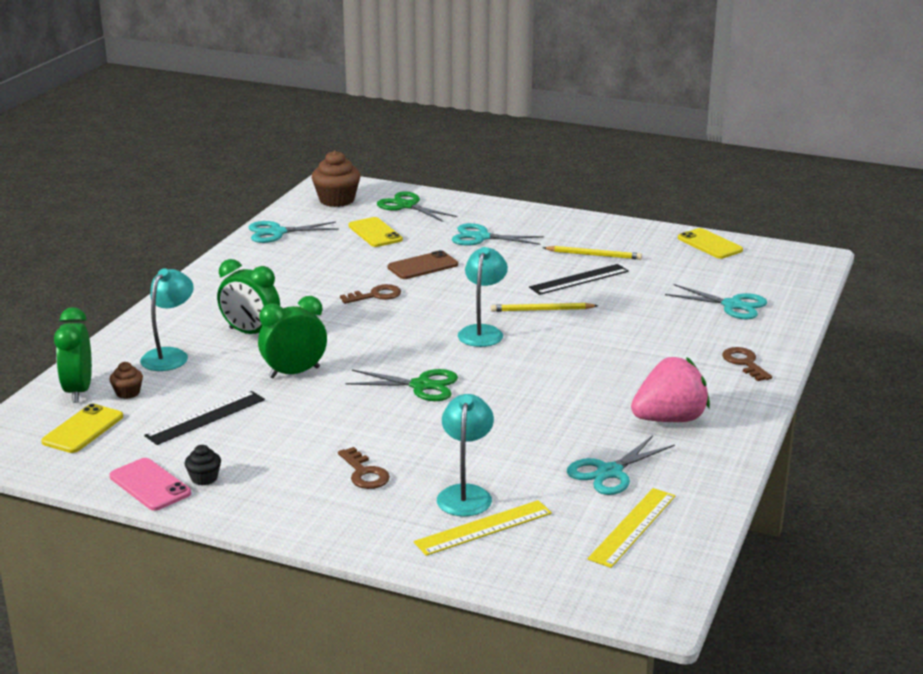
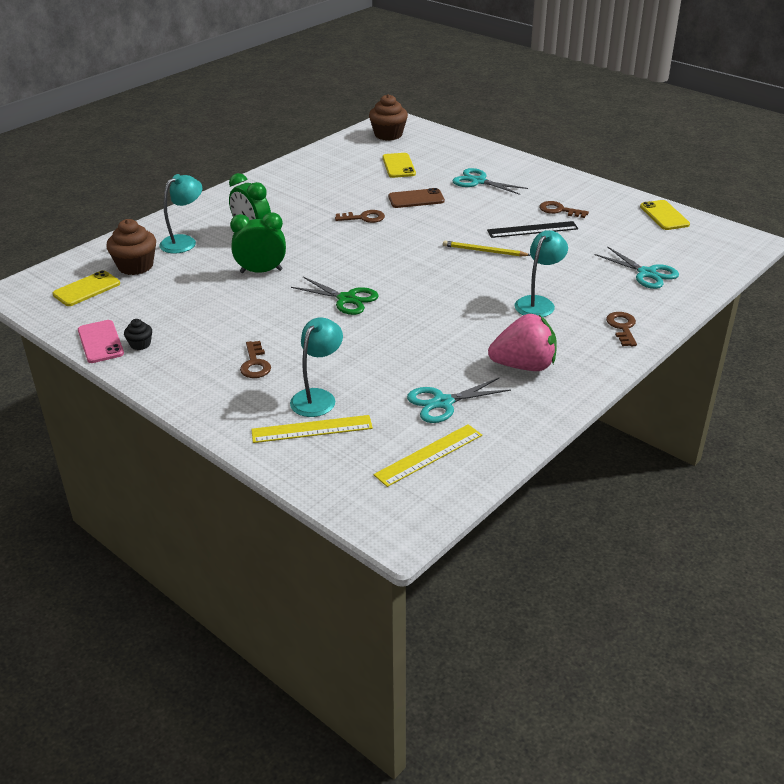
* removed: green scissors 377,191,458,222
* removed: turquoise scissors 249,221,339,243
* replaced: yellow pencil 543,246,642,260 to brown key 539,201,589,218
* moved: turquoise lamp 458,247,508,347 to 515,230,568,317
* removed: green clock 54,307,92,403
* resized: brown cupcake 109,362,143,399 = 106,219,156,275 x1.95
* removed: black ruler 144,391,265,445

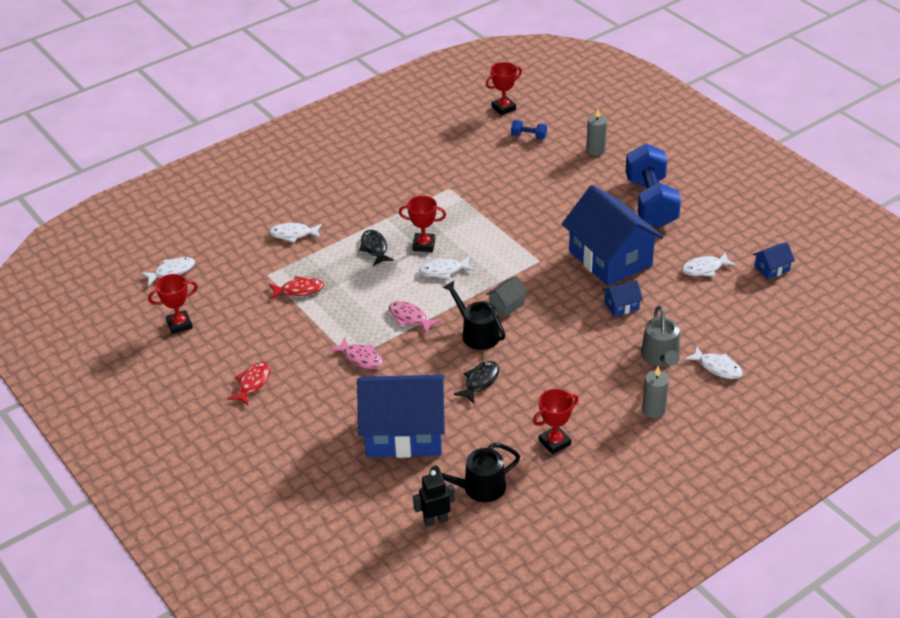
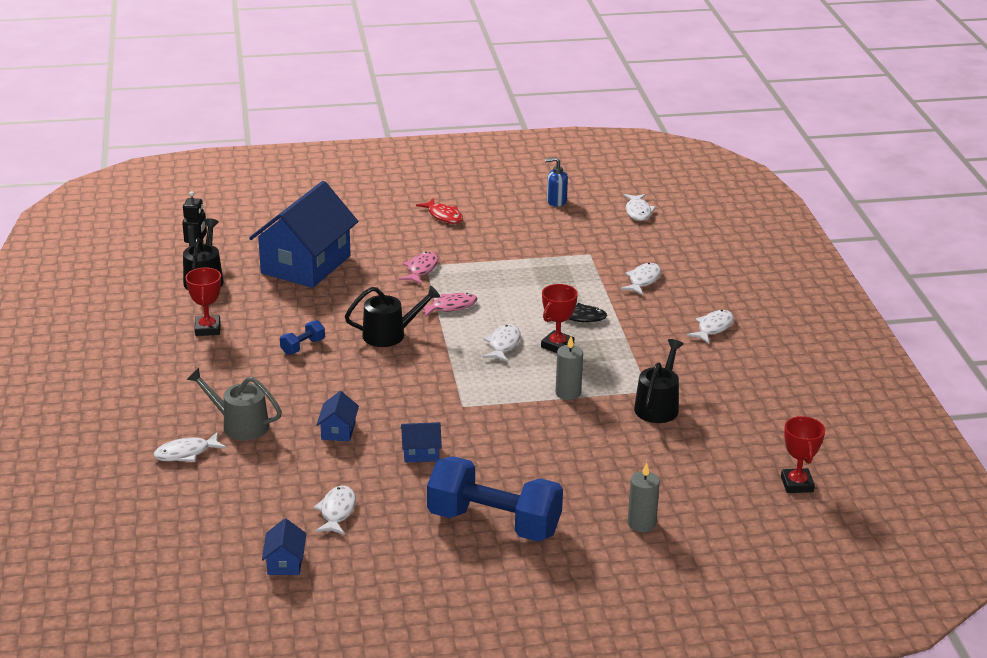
* moved: blue dumbbell 511,120,547,140 to 280,320,325,355
* resized: blue house 562,185,663,286 = 401,422,442,462 x0.40
* replaced: red trophy 148,274,198,334 to blue soap dispenser 545,157,568,207
* removed: red fish 269,276,324,299
* removed: grey house 486,276,528,317
* turned: pink fish 330,337,383,369 = 399,252,438,285 135 degrees clockwise
* removed: black fish 454,361,499,403
* moved: grey candle 642,366,669,418 to 556,336,583,400
* added: white fish 687,310,734,344
* added: black watering can 634,339,684,423

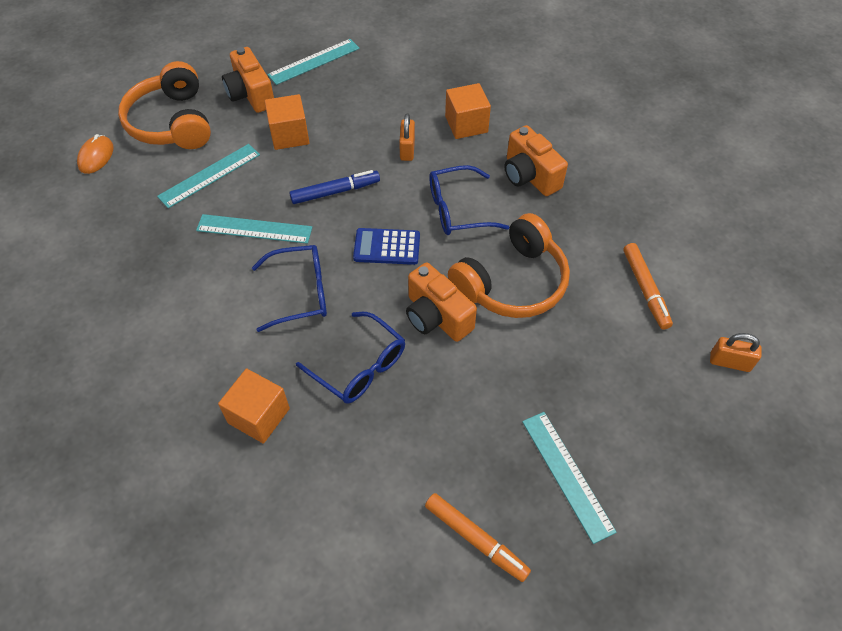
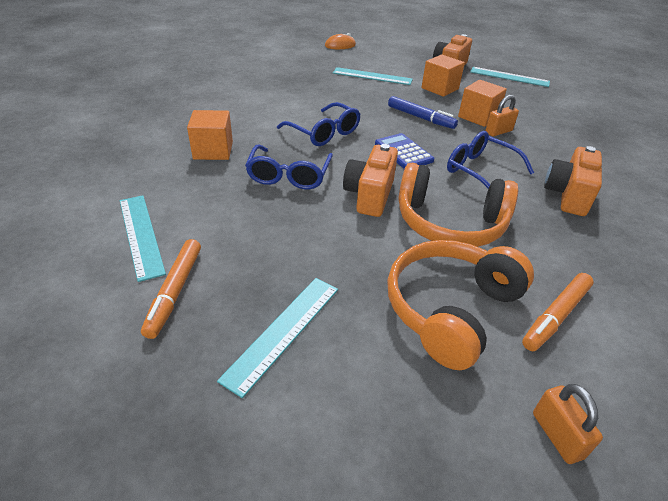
* moved: orange headphones 118,61,211,149 to 387,240,534,370
* moved: orange cube 445,83,491,139 to 458,80,507,127
* moved: turquoise ruler 196,214,312,244 to 120,195,166,282

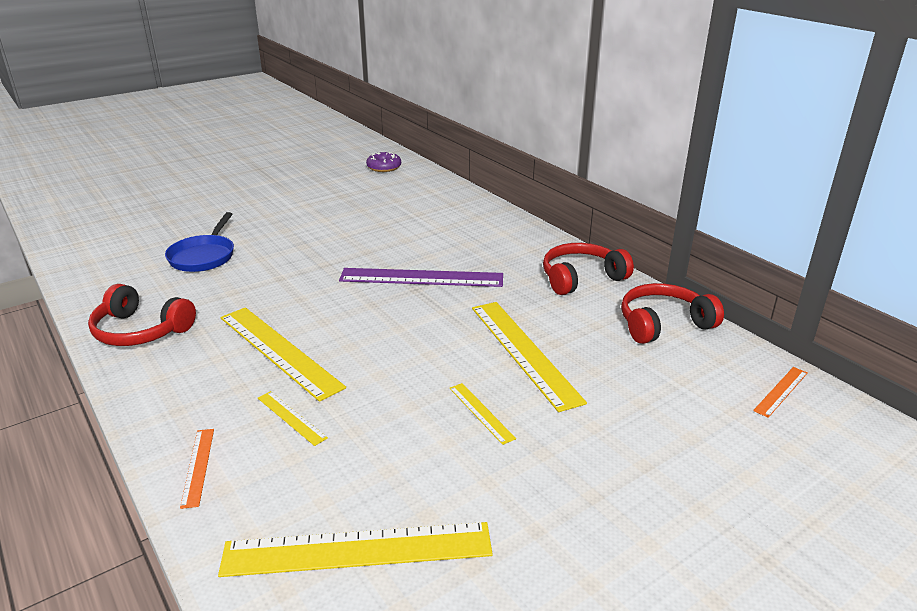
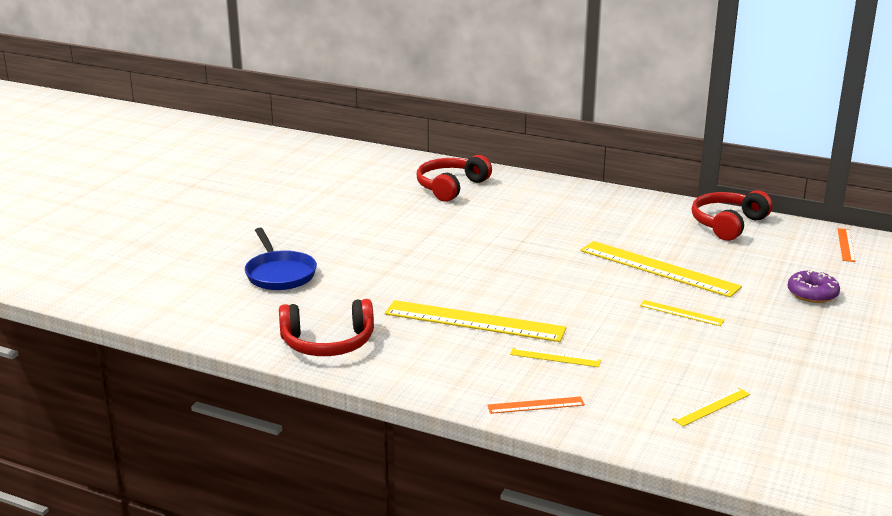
* moved: purple donut 366,152,401,172 to 787,270,840,303
* moved: red headphones 543,243,634,295 to 417,155,492,202
* removed: purple ruler 339,268,503,287
* turned: orange ruler 180,429,214,509 = 487,396,585,414 60 degrees counterclockwise
* resized: yellow ruler 218,522,493,577 = 672,388,750,426 x0.47

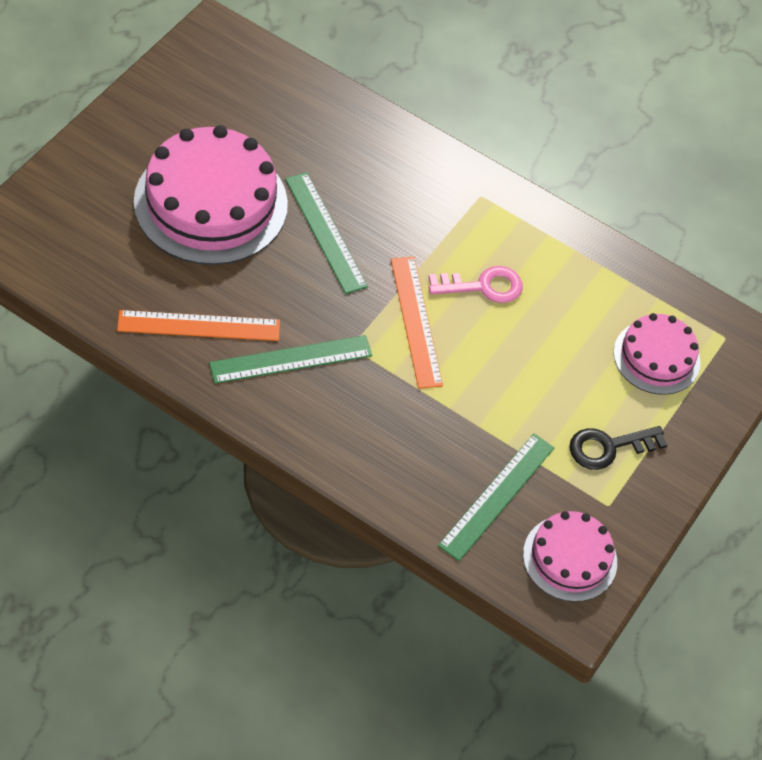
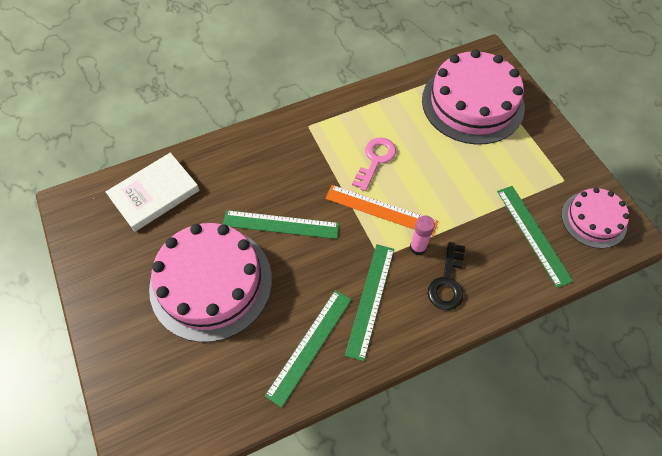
* recoloured: orange ruler 117,310,280,341 to green ruler 265,290,352,408
* resized: pink cake 613,313,701,395 = 422,49,525,145 x1.79
* moved: black key 569,426,667,470 to 428,242,465,310
* added: white book 106,153,200,232
* added: pink glue stick 410,215,435,255

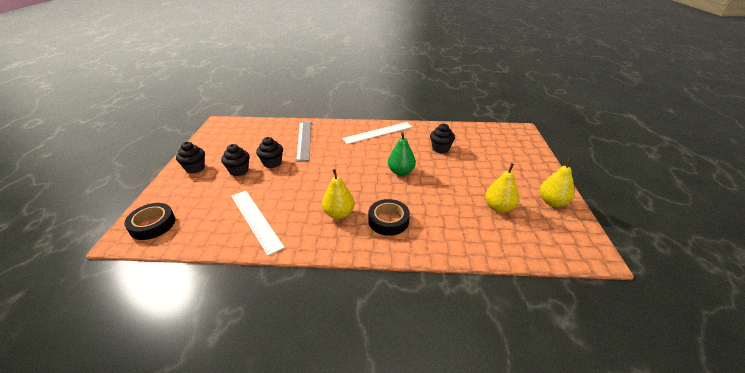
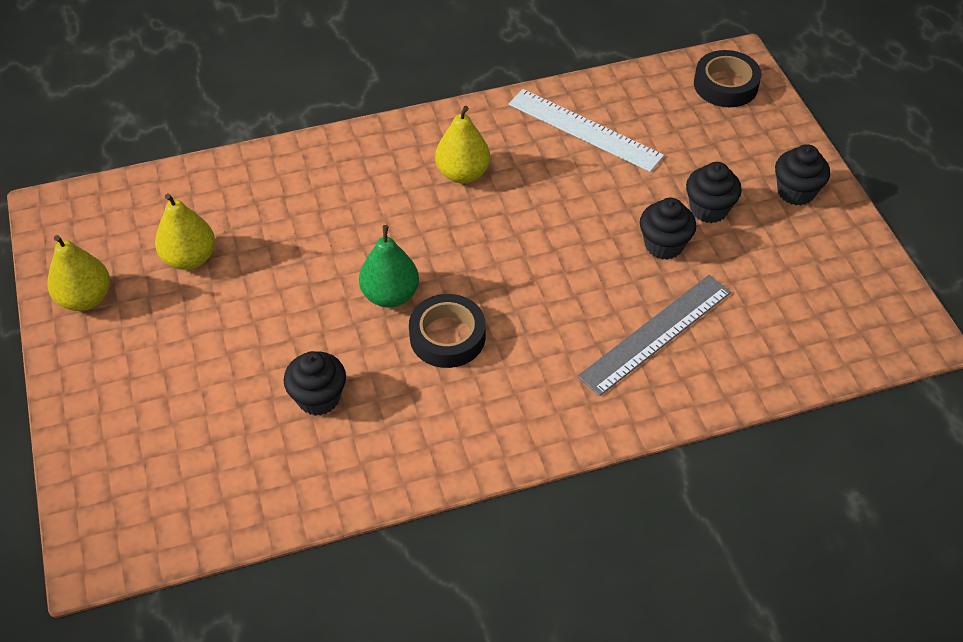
* turned: grey ruler 296,122,311,162 = 578,275,731,396 75 degrees clockwise
* removed: white ruler 342,122,412,144
* moved: black tape 368,199,410,236 to 409,294,486,368

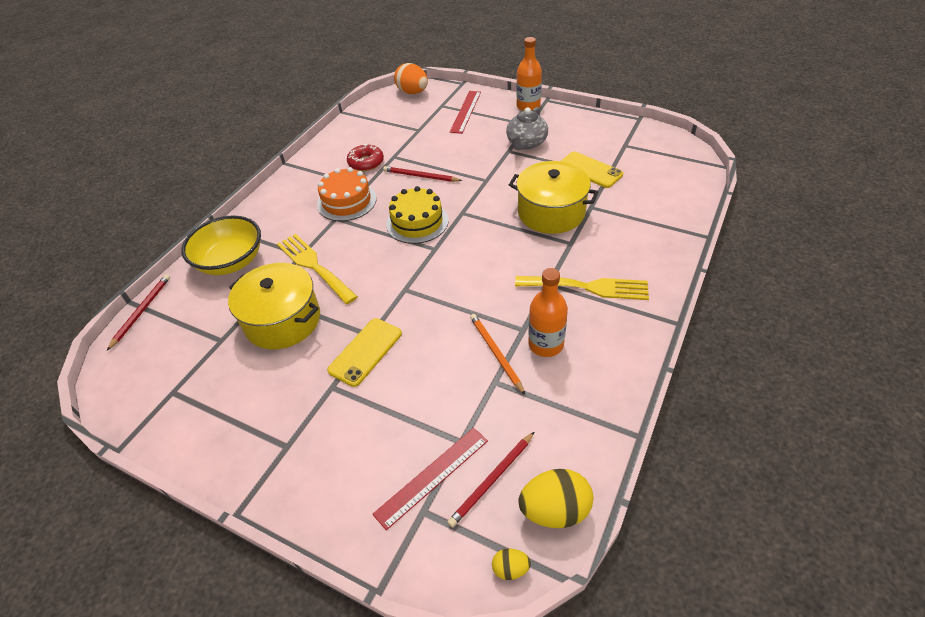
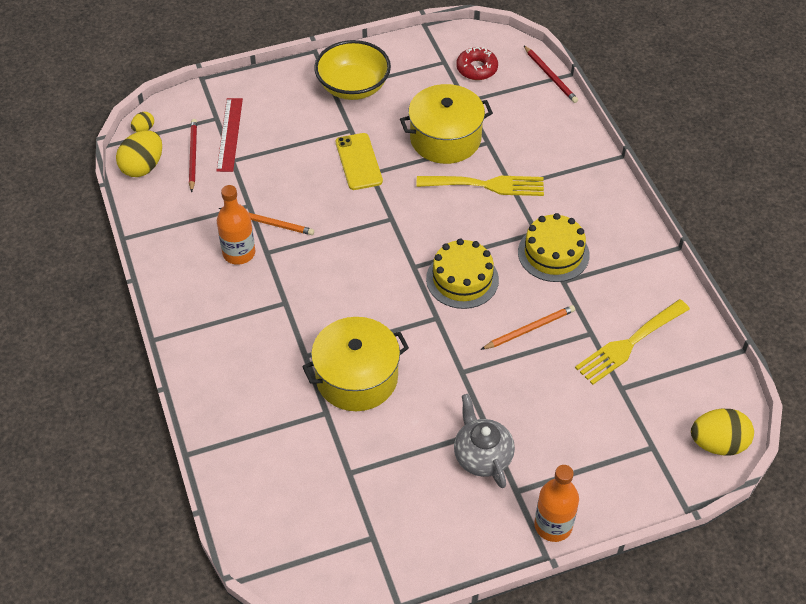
* recoloured: orange egg 394,63,428,94 to yellow egg 691,409,754,455
* removed: red ruler 450,91,481,134
* moved: red donut 347,144,384,171 to 456,47,498,80
* removed: yellow phone 560,152,623,188
* recoloured: red pencil 383,166,462,182 to orange pencil 481,305,575,350
* recoloured: orange cake 317,167,377,221 to yellow cake 518,213,590,282
* moved: yellow bowl 181,215,261,275 to 314,40,391,100
* moved: yellow fork 515,276,649,300 to 575,299,690,385

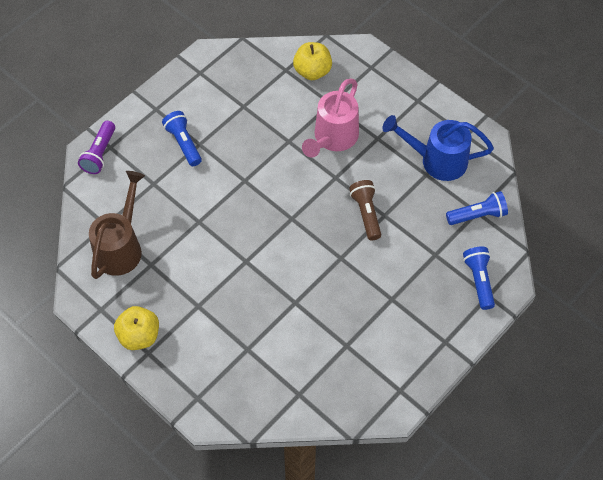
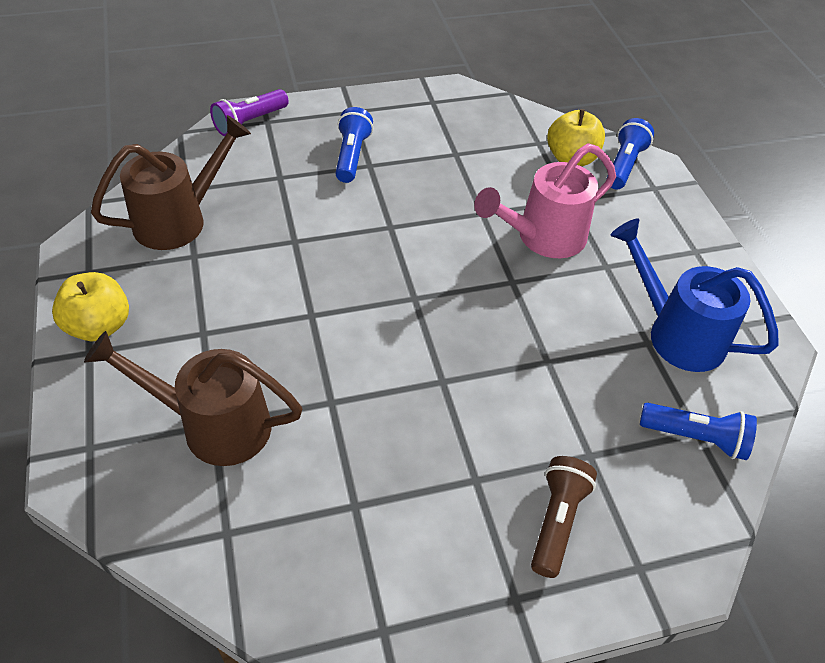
* moved: brown flashlight 349,180,381,240 to 531,456,597,578
* moved: blue flashlight 463,247,495,310 to 606,118,654,189
* added: brown watering can 84,331,303,466

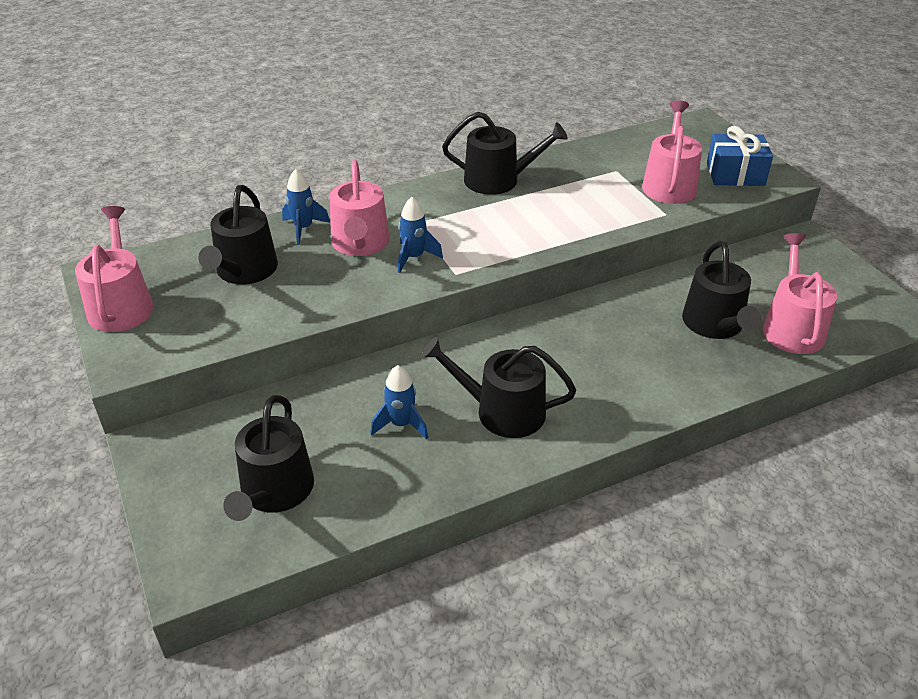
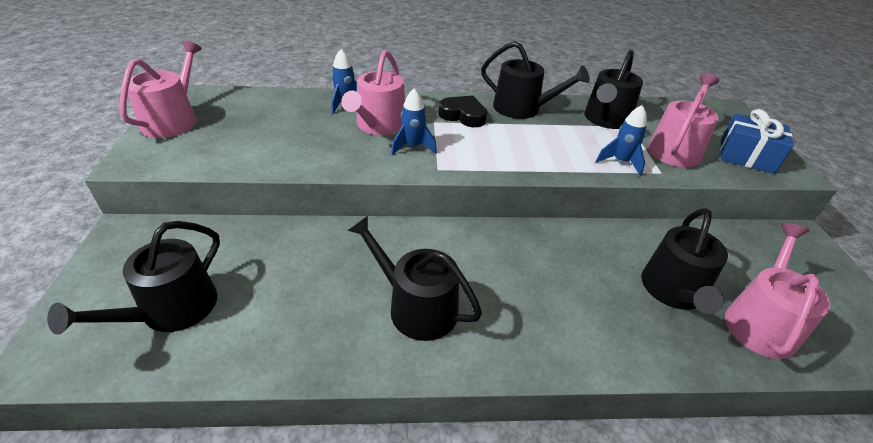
* moved: black watering can 198,185,278,284 to 584,50,643,129
* moved: blue rocket 370,365,428,440 to 596,105,647,176
* added: black heart 438,96,487,127

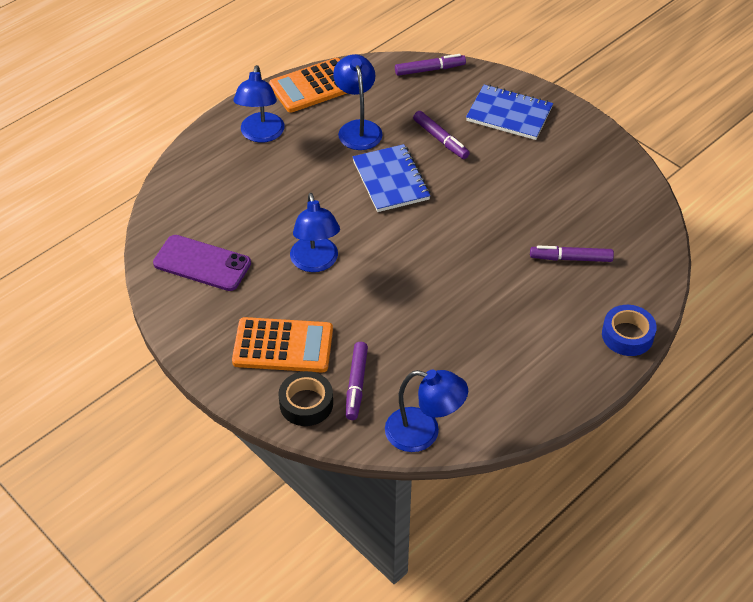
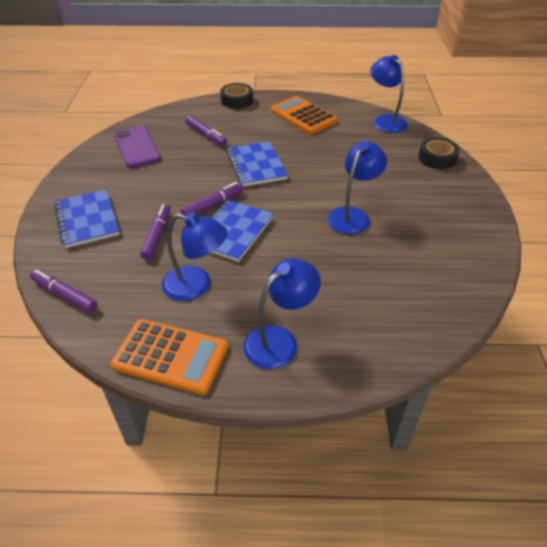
* turned: blue lamp 333,54,383,150 = 162,213,228,301 105 degrees counterclockwise
* moved: purple phone 153,235,251,291 to 114,126,161,168
* recoloured: blue tape 602,305,657,356 to black tape 220,83,253,109
* moved: orange calculator 232,317,333,372 to 271,96,338,134
* moved: purple marker 346,342,368,420 to 181,182,244,216
* added: blue notebook 226,141,288,187

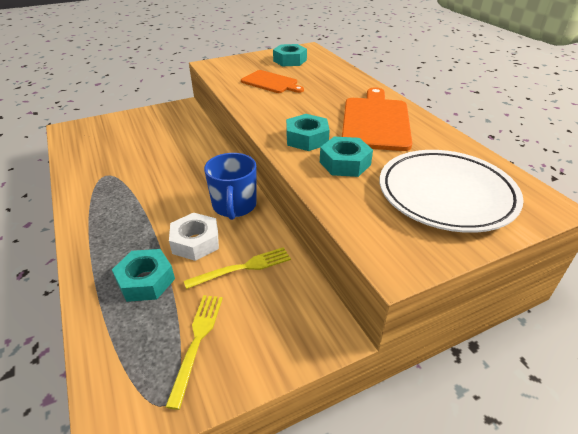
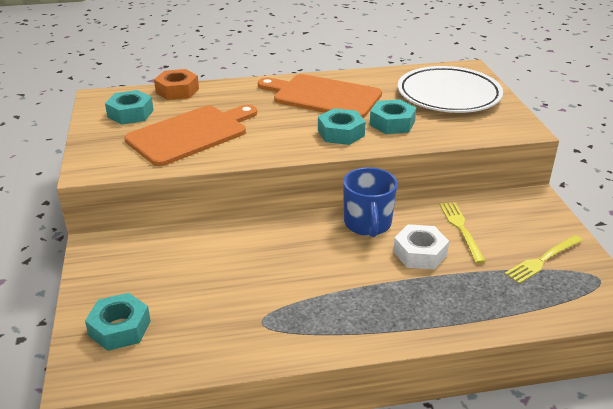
* resized: orange cutting board 241,70,304,93 = 124,105,257,166 x1.63
* turned: blue mug 204,153,257,220 = 343,167,398,237 75 degrees clockwise
* moved: turquoise nut 112,249,175,302 to 85,293,151,351
* turned: yellow fork 165,295,223,410 = 505,235,583,284 60 degrees counterclockwise
* added: orange nut 154,69,199,100

